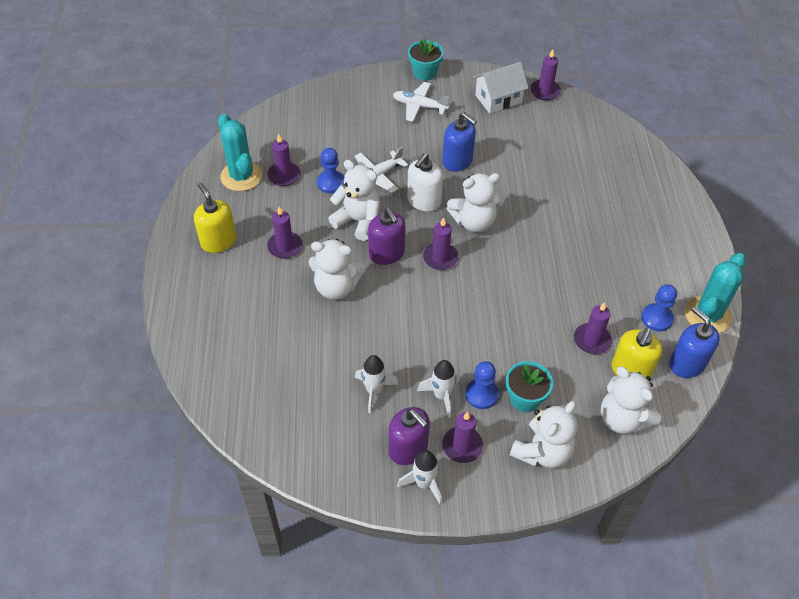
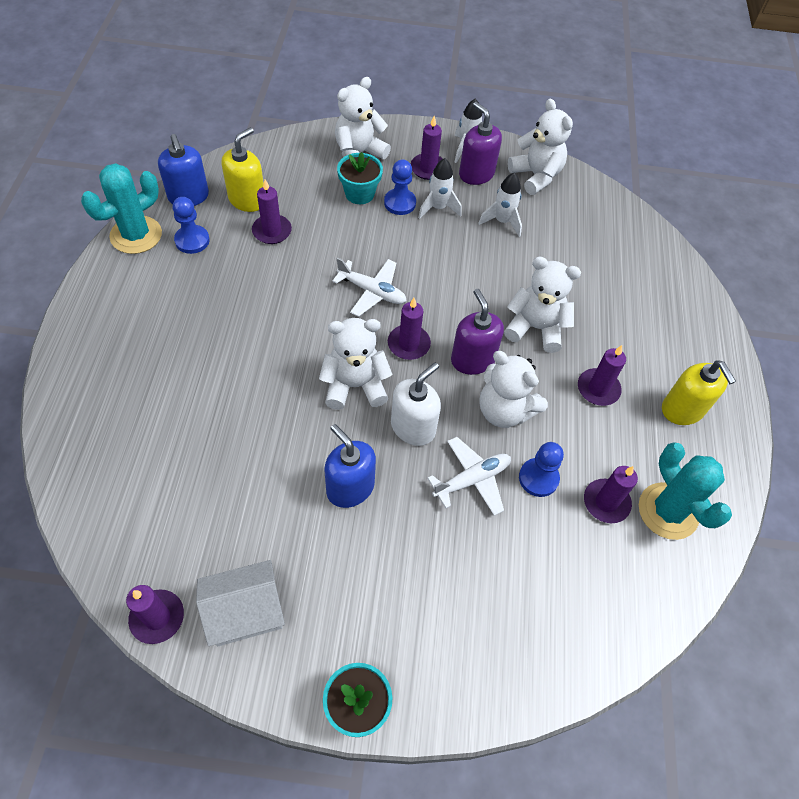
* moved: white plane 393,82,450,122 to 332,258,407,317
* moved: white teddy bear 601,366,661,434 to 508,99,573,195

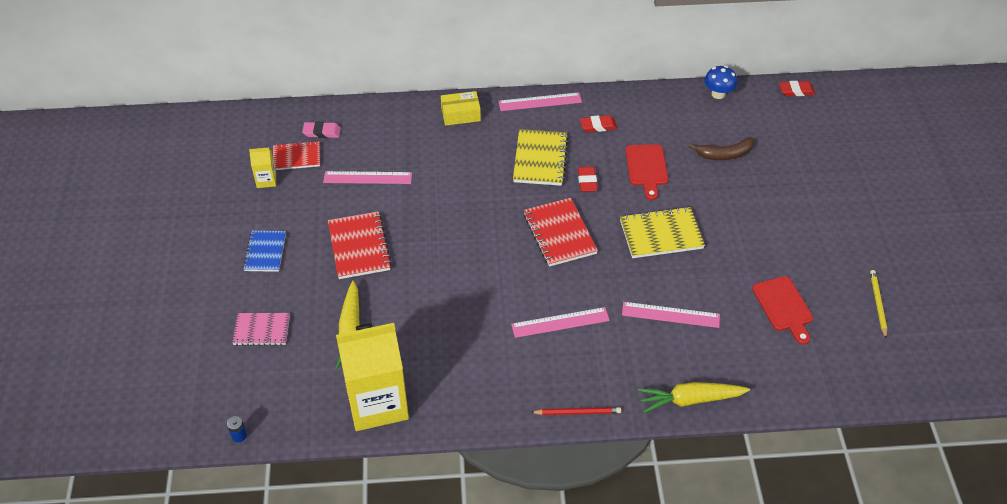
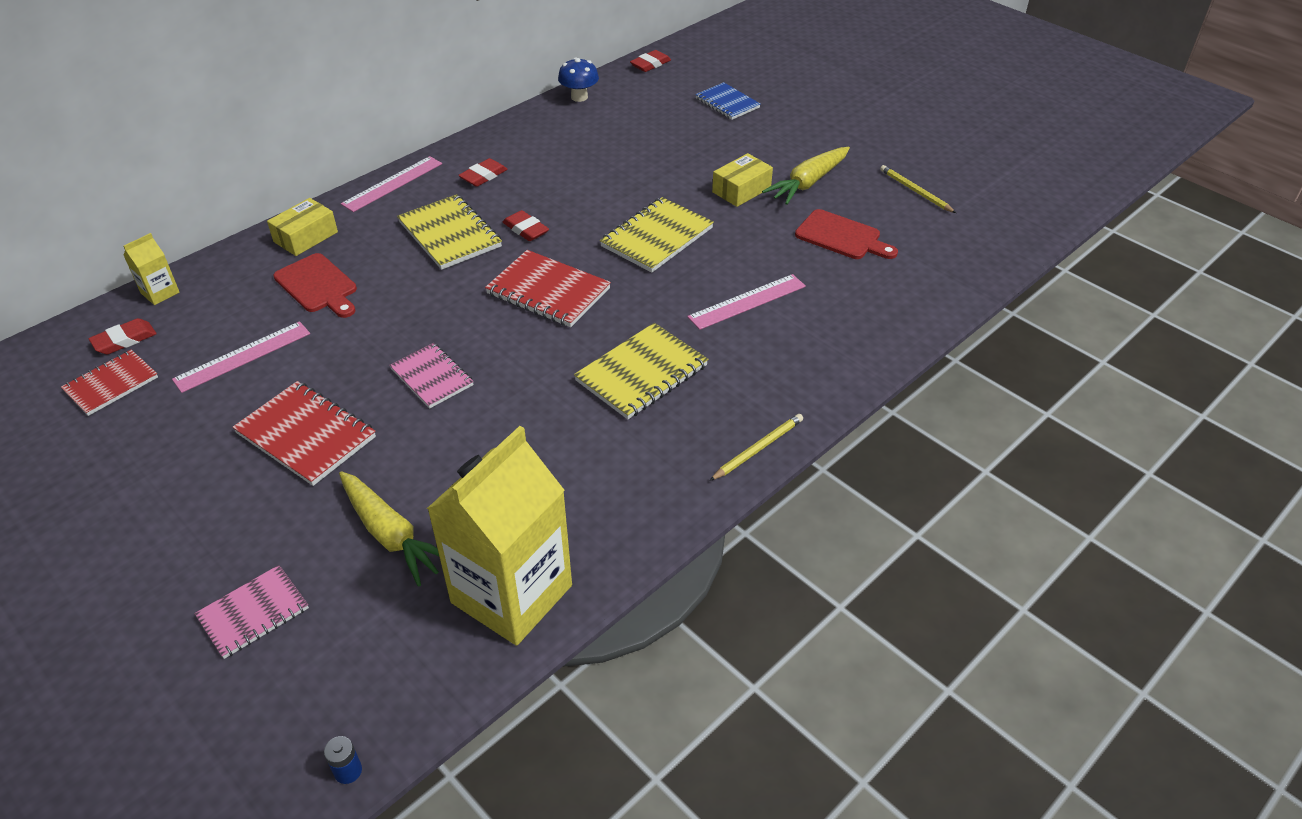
* recoloured: pink eraser 302,122,341,138 to red eraser 88,318,157,354
* removed: brown banana 688,137,754,160
* moved: red cutting board 625,144,668,200 to 273,253,357,318
* moved: yellow carton 249,148,276,188 to 123,233,180,305
* moved: blue notebook 243,231,286,272 to 695,82,760,120
* replaced: pink ruler 511,307,610,338 to yellow notebook 574,323,708,419
* moved: yellow carrot 638,382,750,413 to 762,147,850,205
* recoloured: red pencil 531,407,621,415 to yellow pencil 709,414,803,481
* added: yellow box 712,153,773,207
* added: pink notebook 389,343,474,408

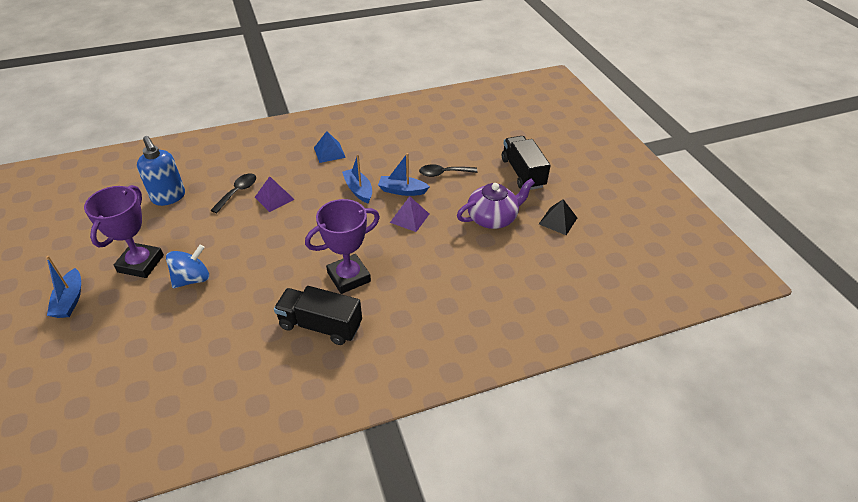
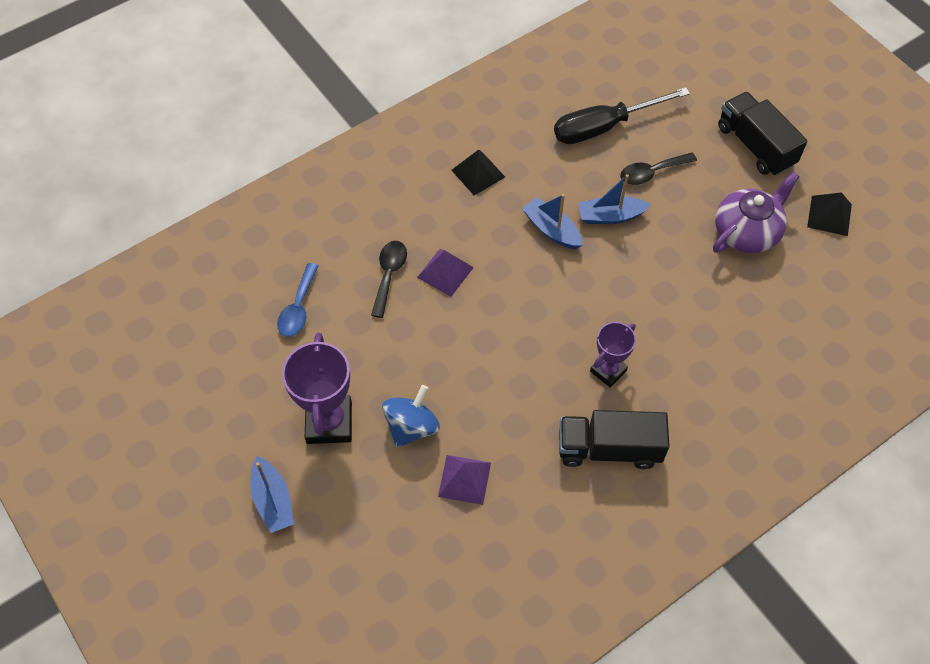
* recoloured: blue pyramid 314,131,346,163 to black pyramid 451,150,505,196
* replaced: blue soap dispenser 137,136,185,206 to blue spoon 277,263,319,337
* moved: purple pyramid 390,196,429,232 to 438,455,491,505
* resized: purple trophy 305,199,380,294 = 590,322,636,387 x0.61
* added: black screwdriver 554,87,690,144

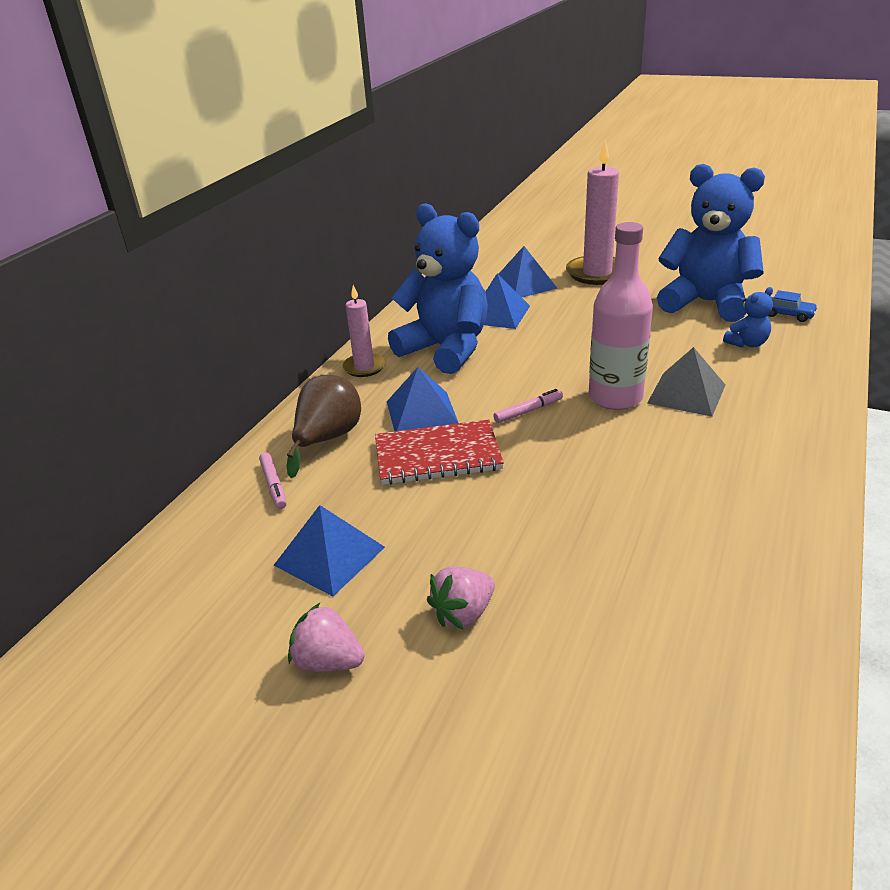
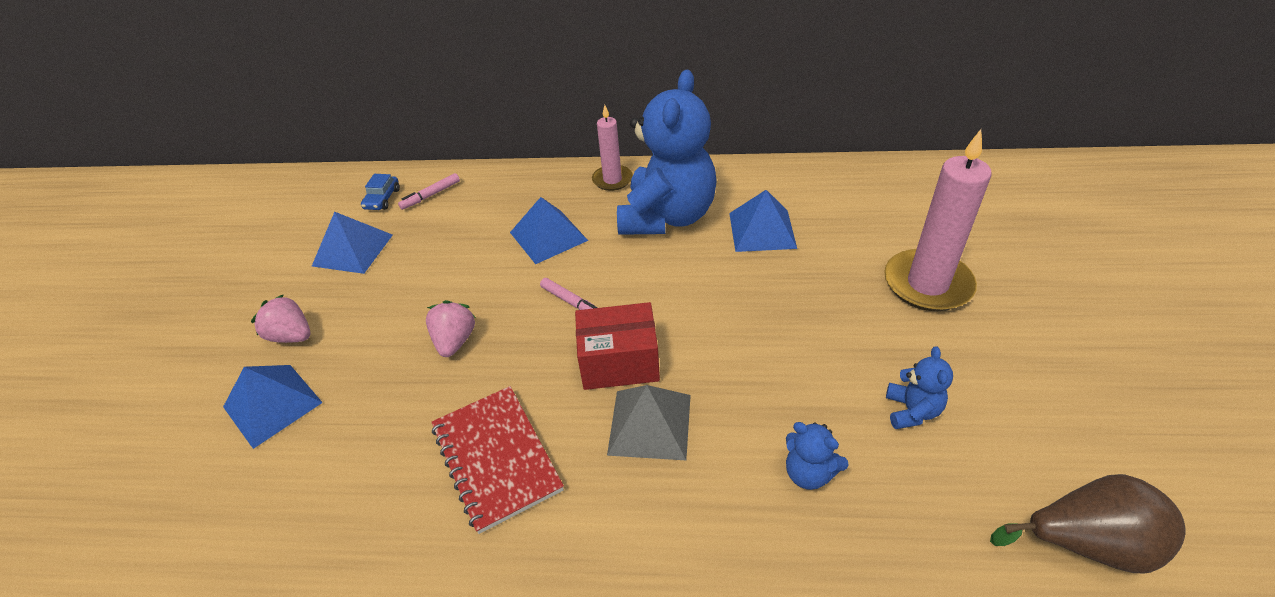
* resized: blue teddy bear 657,164,765,322 = 886,346,953,429 x0.42
* replaced: pink bottle 589,222,653,410 to red box 575,302,660,390
* moved: blue pyramid 491,246,557,297 to 223,365,323,449
* moved: blue car 769,290,818,322 to 361,174,400,210
* moved: brown pear 287,375,361,478 to 990,474,1185,573
* moved: red notebook 375,420,504,485 to 431,386,564,534
* moved: pink strawberry 288,602,365,672 to 426,300,476,357

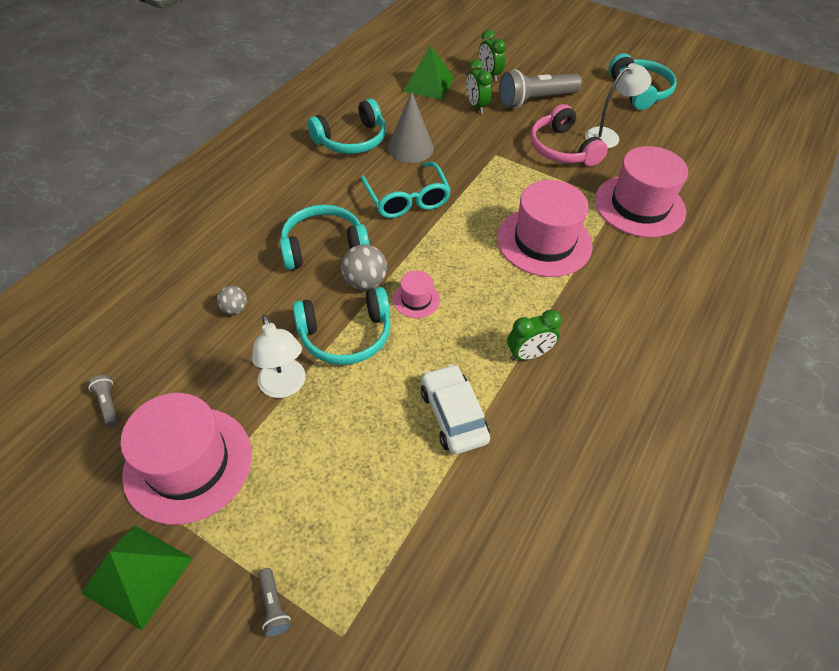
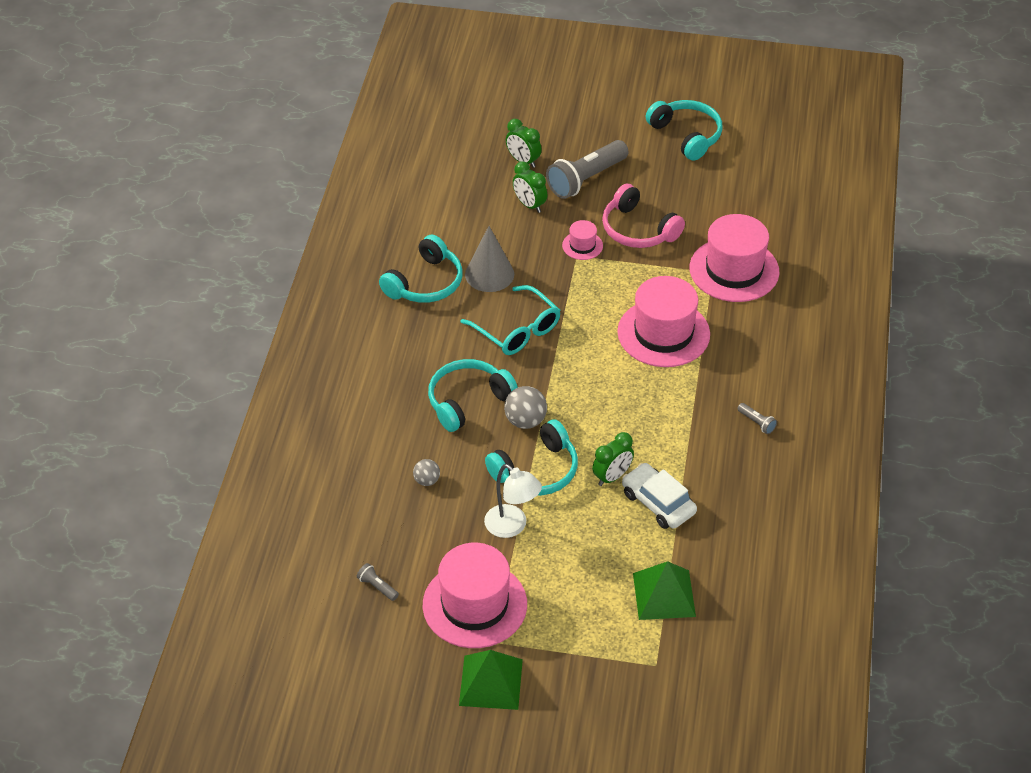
* moved: green pyramid 403,45,454,100 to 633,561,696,620
* removed: white lamp 585,63,652,148
* moved: pink hat 393,271,440,318 to 562,220,603,260
* moved: green clock 507,310,562,361 to 592,432,634,486
* moved: grey flashlight 258,568,291,637 to 737,403,777,434

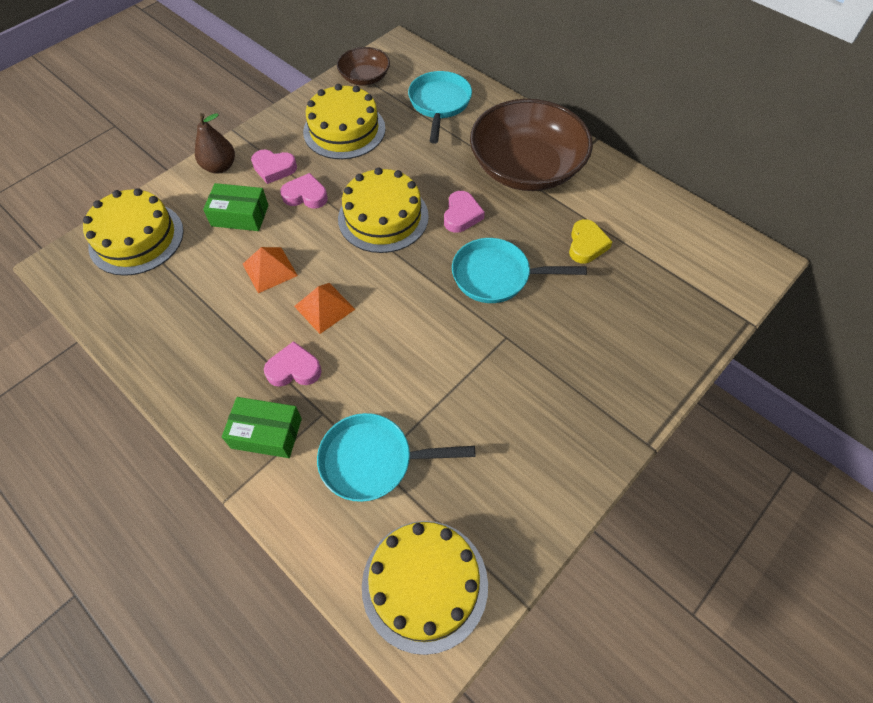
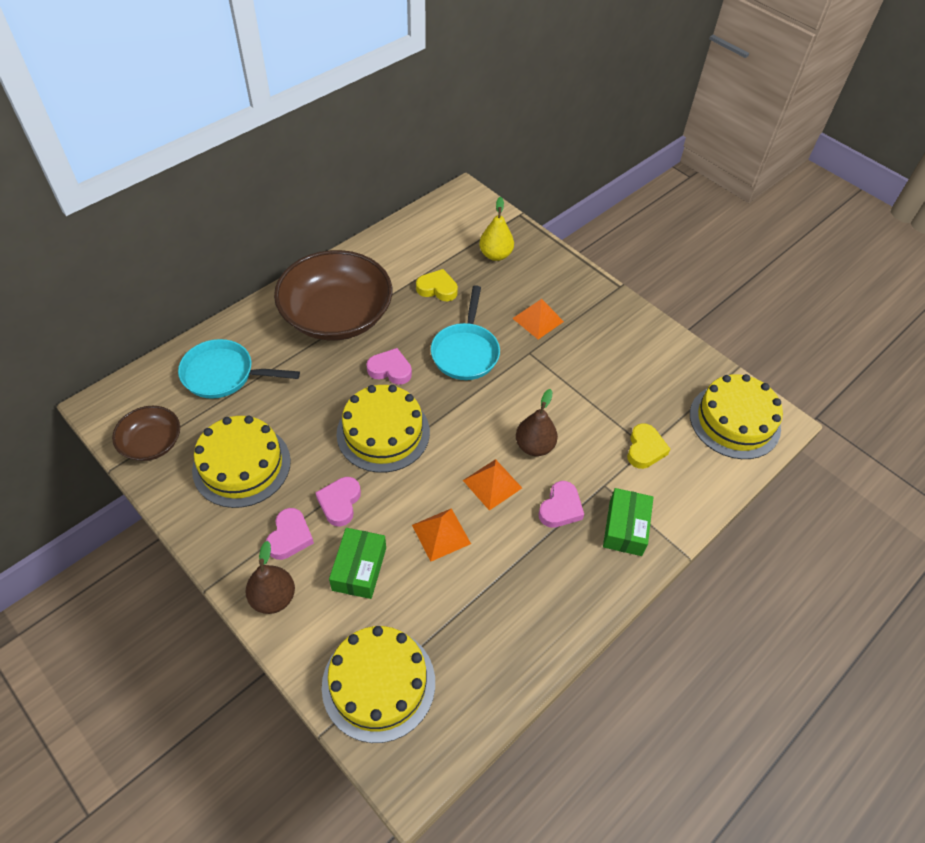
* turned: pink heart 264,341,322,387 = 538,481,584,528 150 degrees counterclockwise
* replaced: turquoise pan 317,413,476,502 to yellow heart 627,423,671,469
* added: yellow pear 479,196,514,261
* added: orange pyramid 512,299,564,339
* added: brown pear 516,389,558,456

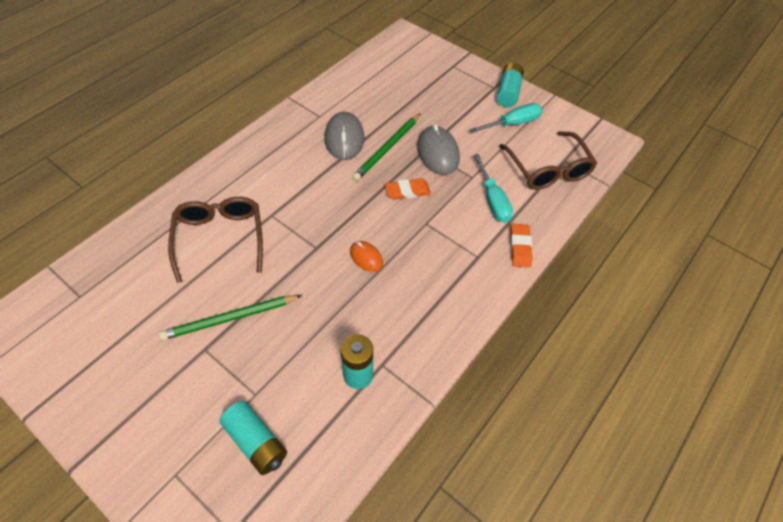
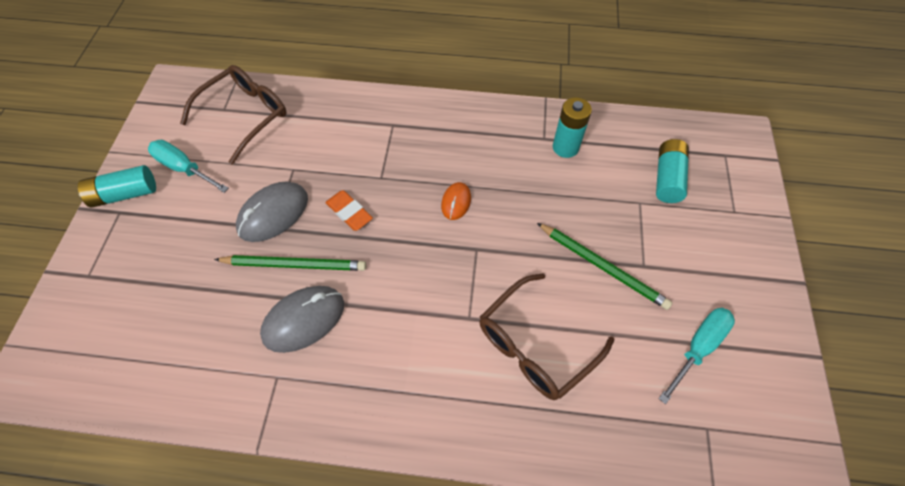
* moved: turquoise screwdriver 473,154,513,223 to 659,308,735,404
* removed: orange eraser 510,224,533,268

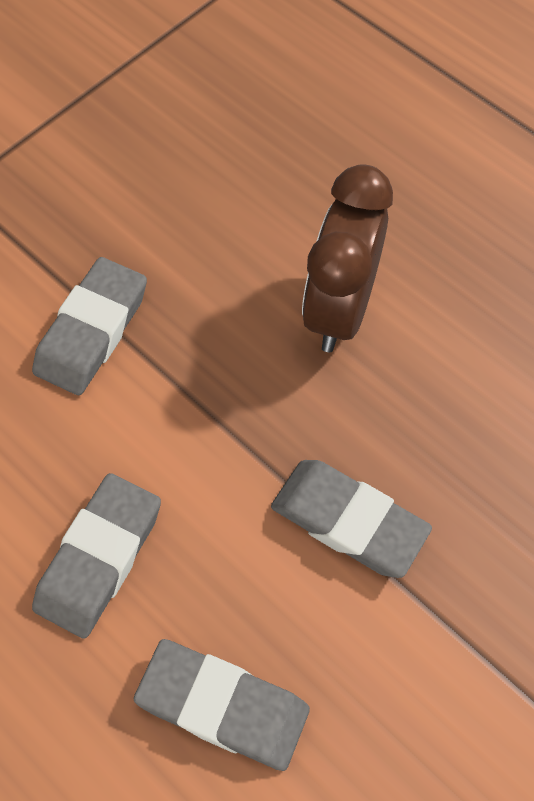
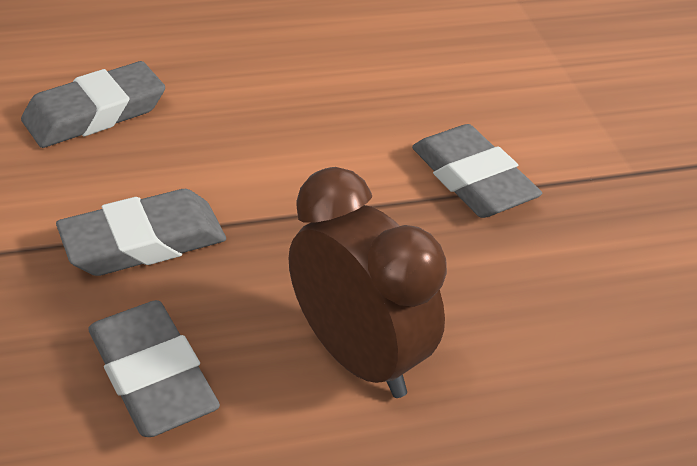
* moved: grey eraser 32,473,161,639 to 89,300,220,437

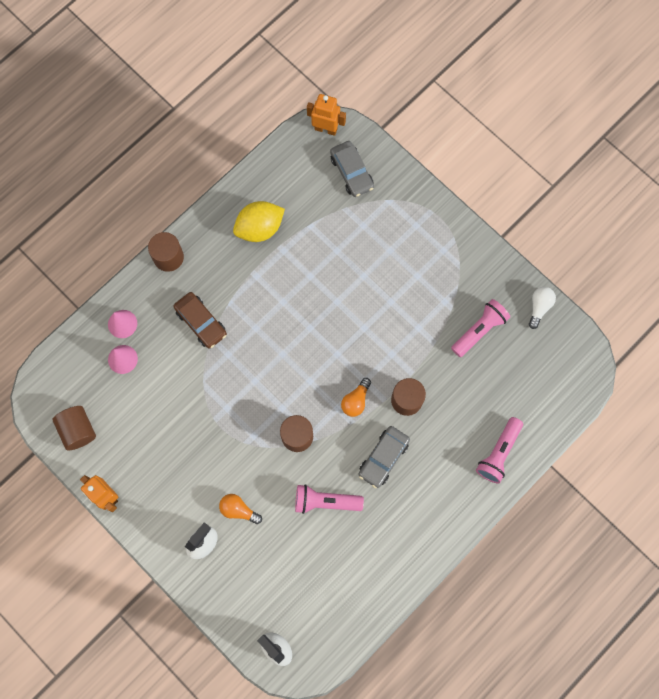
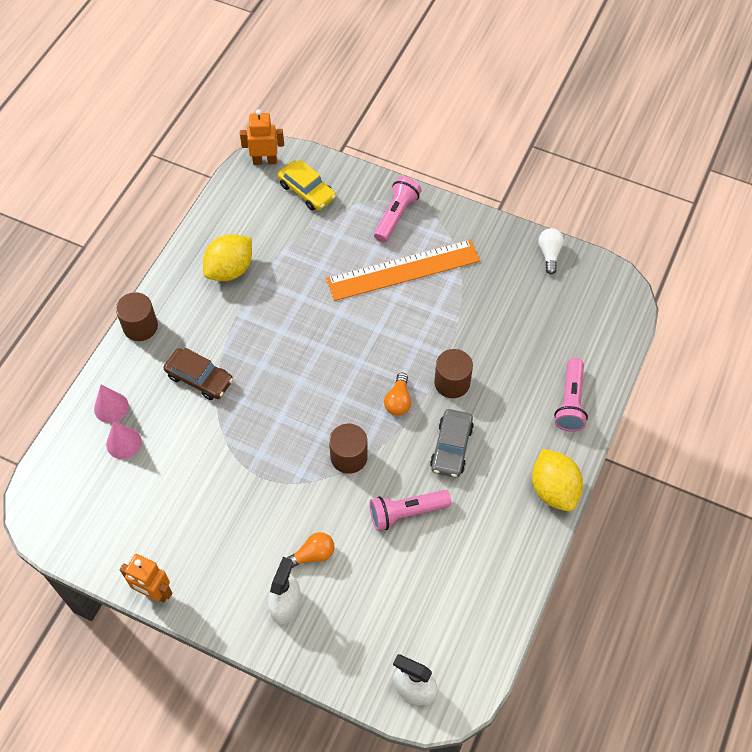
* recoloured: grey car 330,141,374,197 to yellow car 278,160,336,211
* moved: pink flashlight 451,299,510,357 to 374,176,422,243
* removed: brown cylinder 52,406,96,451
* turned: orange light bulb 219,494,262,524 = 287,532,335,568 150 degrees clockwise
* added: orange ruler 326,239,480,301
* added: yellow lemon 532,449,583,511

